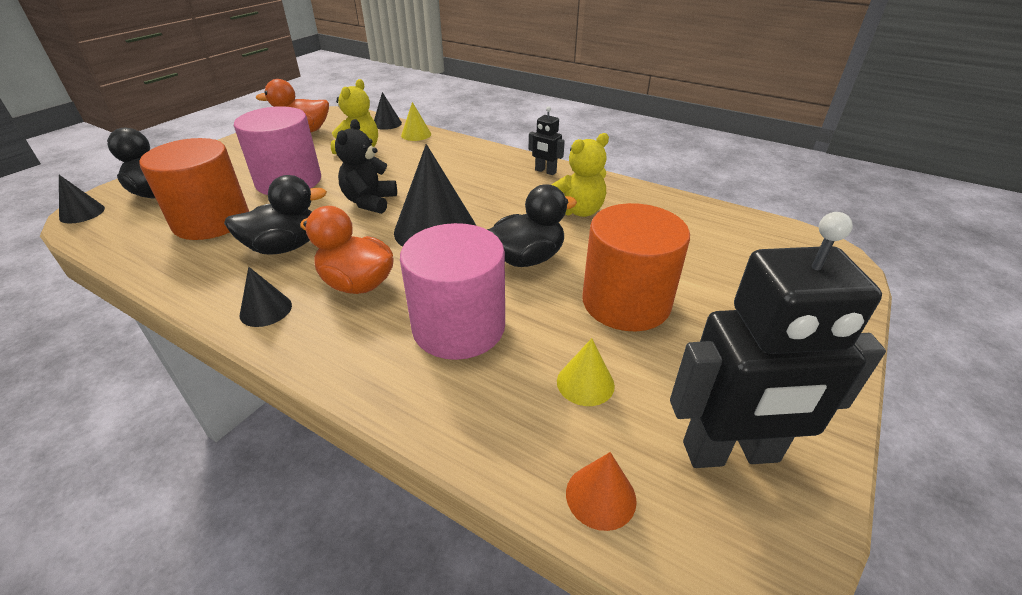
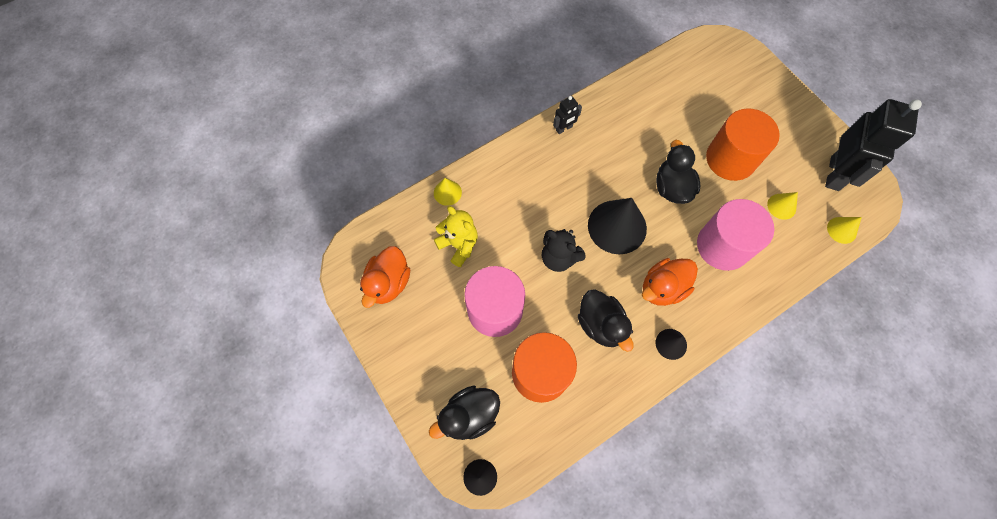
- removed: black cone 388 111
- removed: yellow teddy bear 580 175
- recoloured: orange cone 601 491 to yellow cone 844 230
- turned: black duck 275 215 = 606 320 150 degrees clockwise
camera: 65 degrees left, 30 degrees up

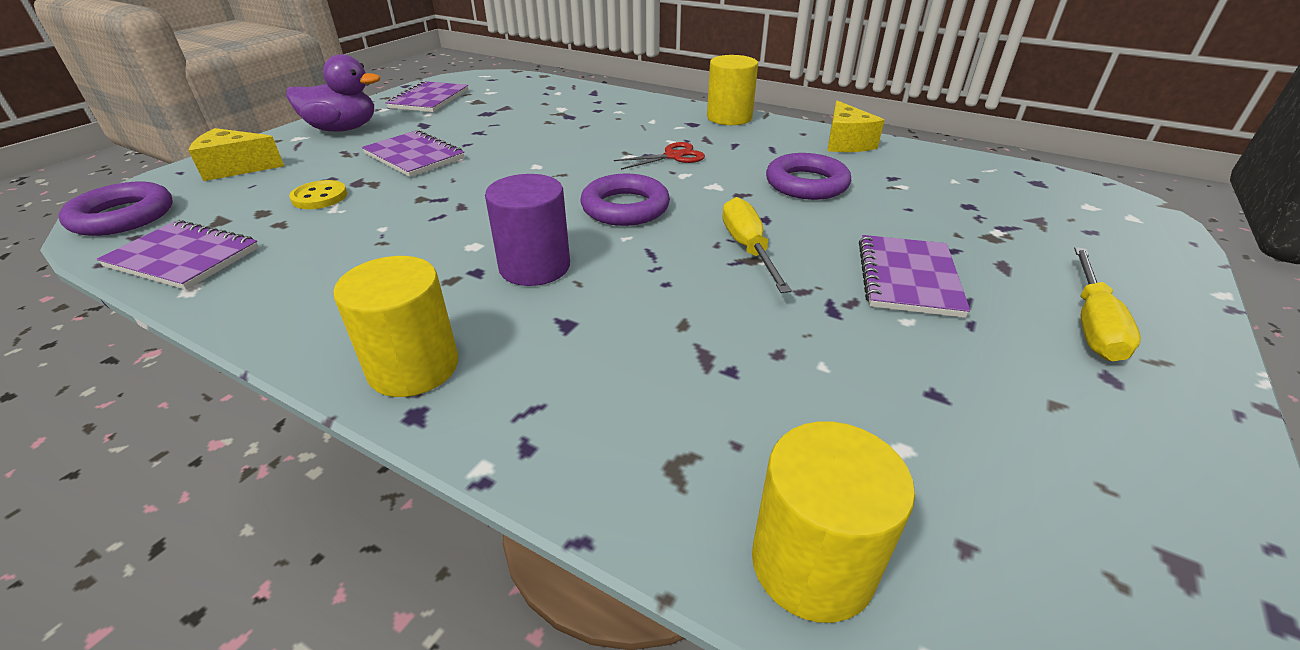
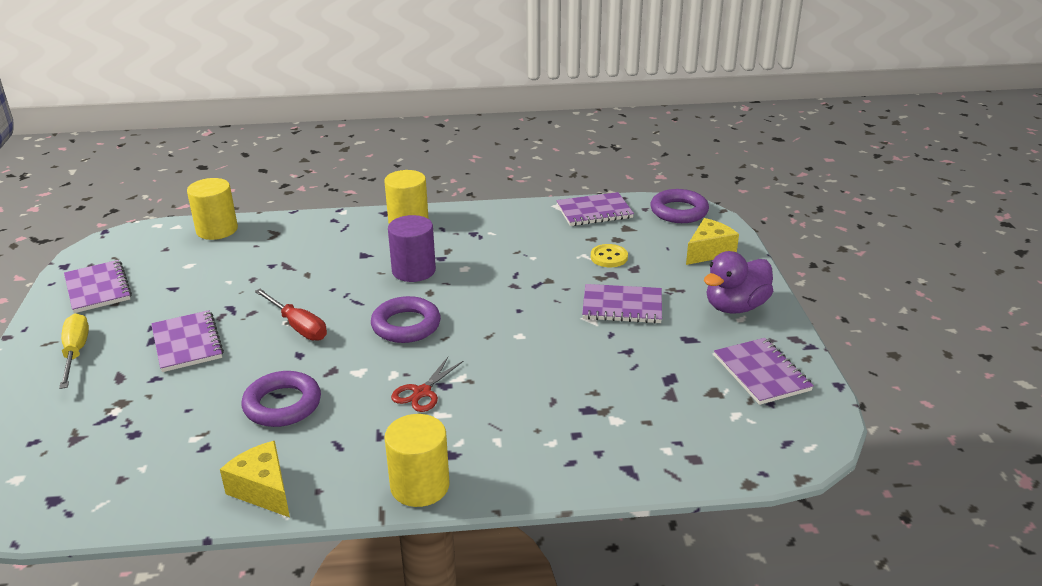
- added: purple notebook 98 286
- recoloured: yellow screwdriver 757 245 to red screwdriver 291 315
camera: 145 degrees right, 5 degrees down

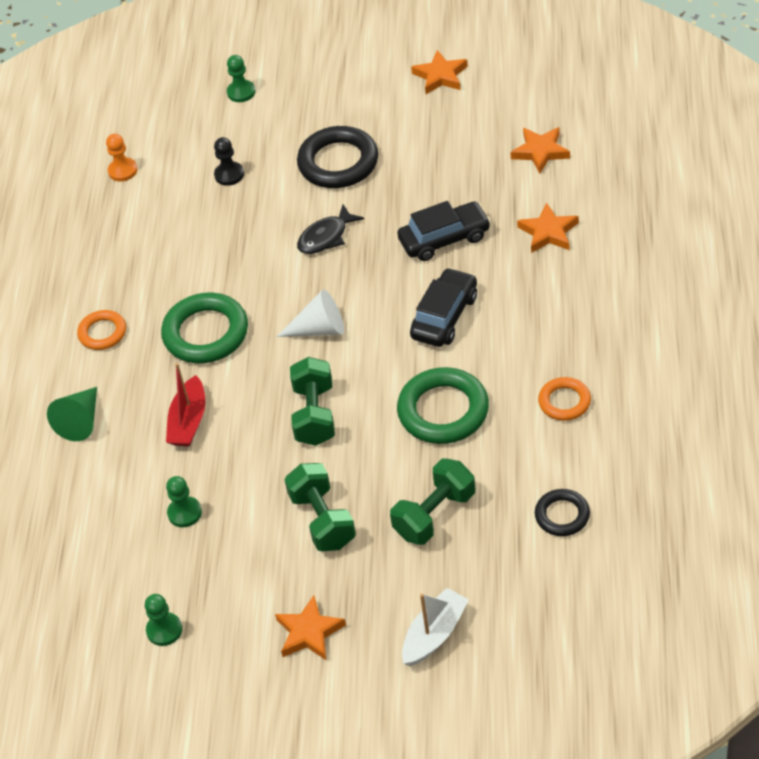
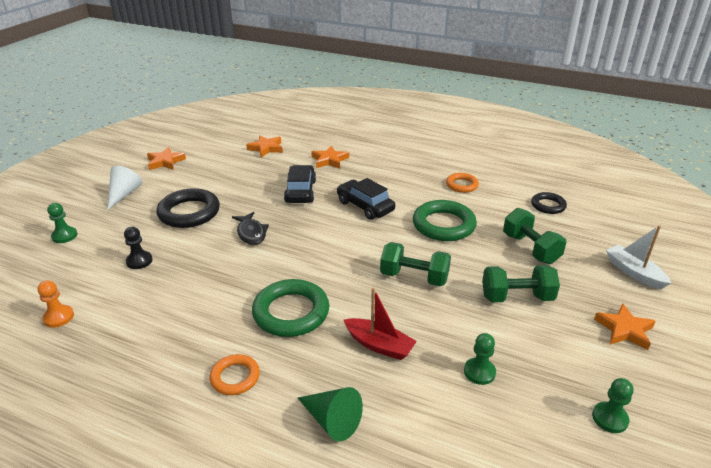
- moved: white cone 310 313 to 124 188
camera: 75 degrees left, 15 degrees down

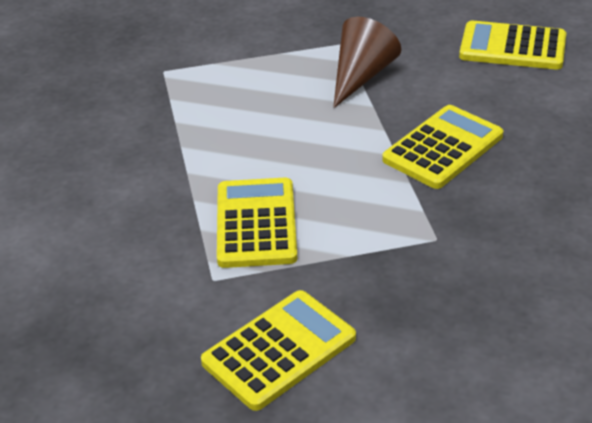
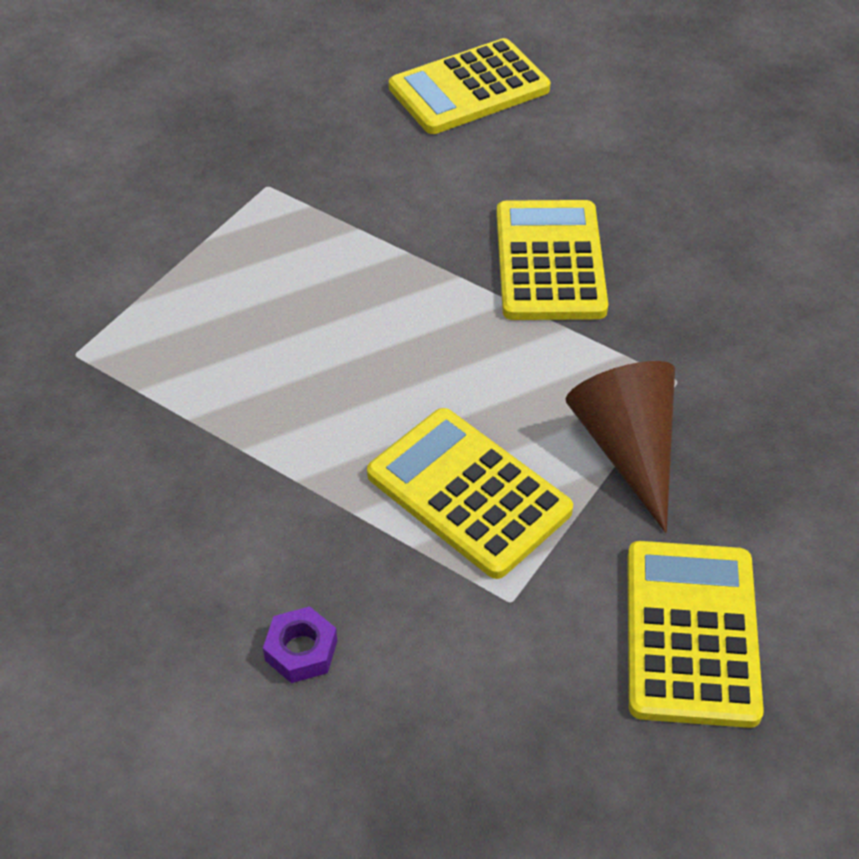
- added: purple nut 300 644
- moved: brown cone 367 62 to 620 447
camera: 45 degrees left, 10 degrees up

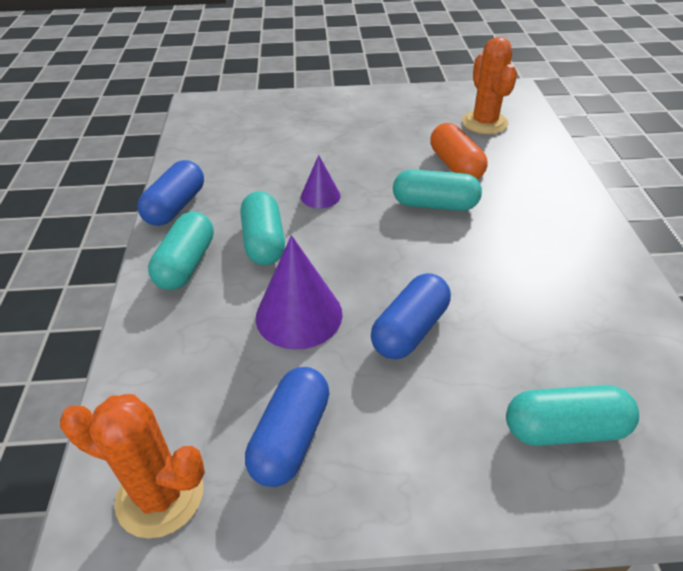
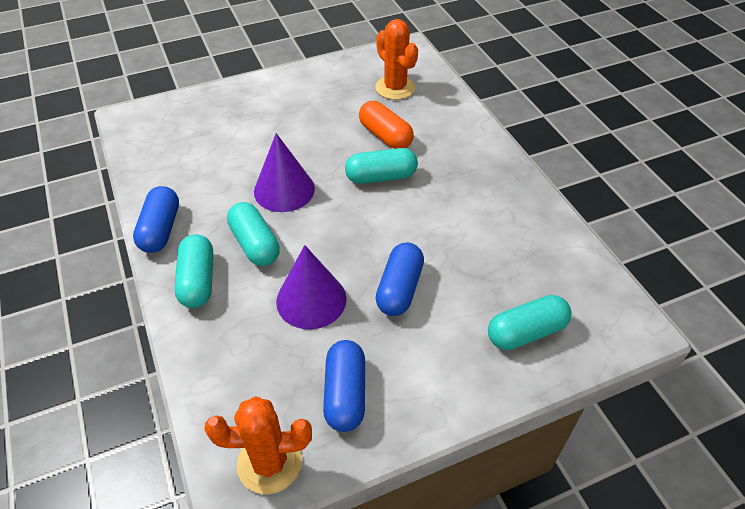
- resized: purple cone 320 181 = 284 172 x1.75
camera: 20 degrees left, 5 degrees up

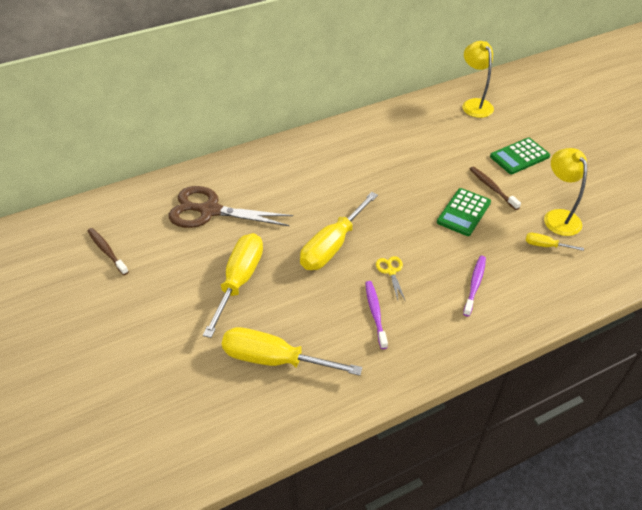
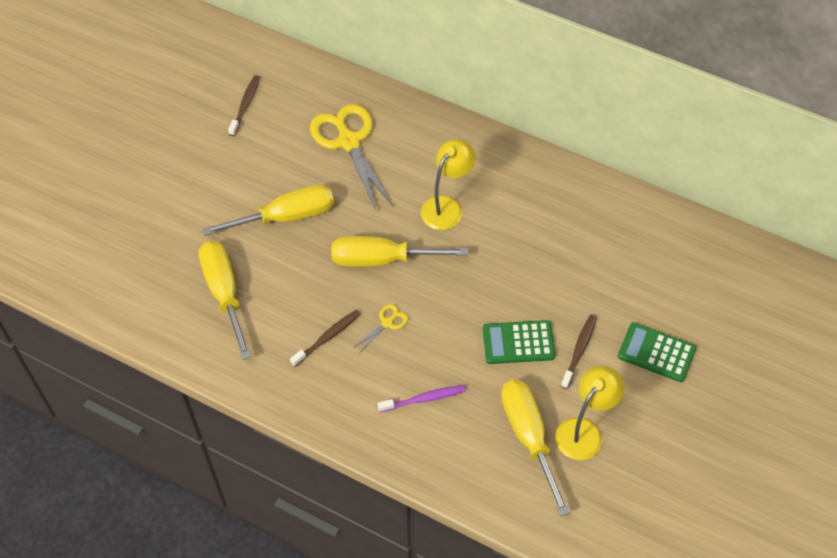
- moved: yellow lamp 478 79 to 448 184
- recoloured: brown scissors 230 207 to yellow scissors 352 157
- recoloured: purple toothbrush 376 315 to brown toothbrush 325 338
- resized: yellow screwdriver 555 242 = 535 448 x2.17
camera: 55 degrees right, 10 degrees up

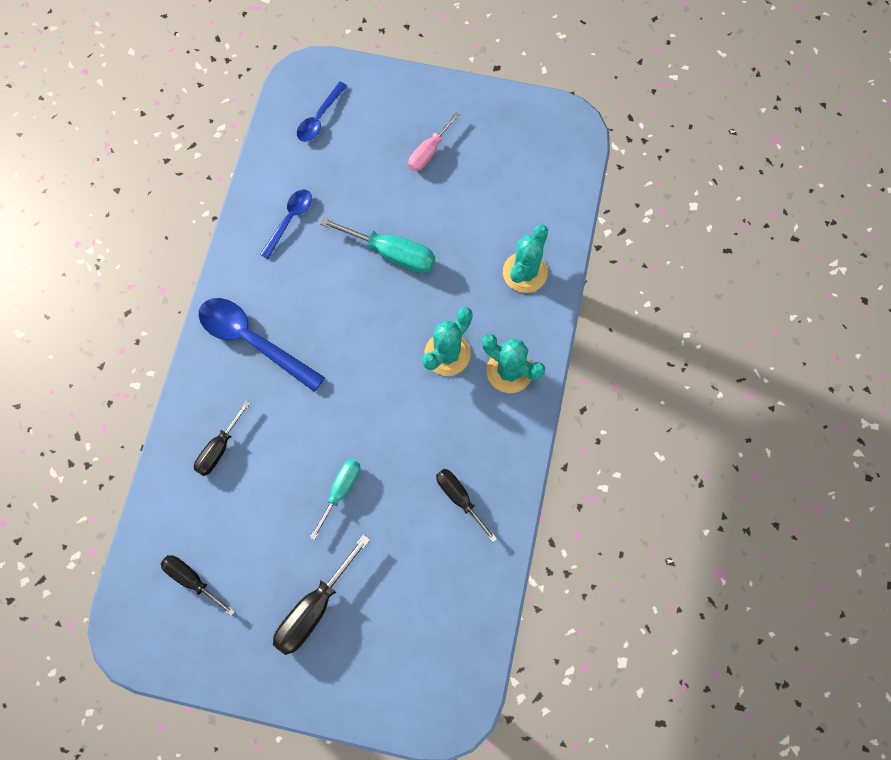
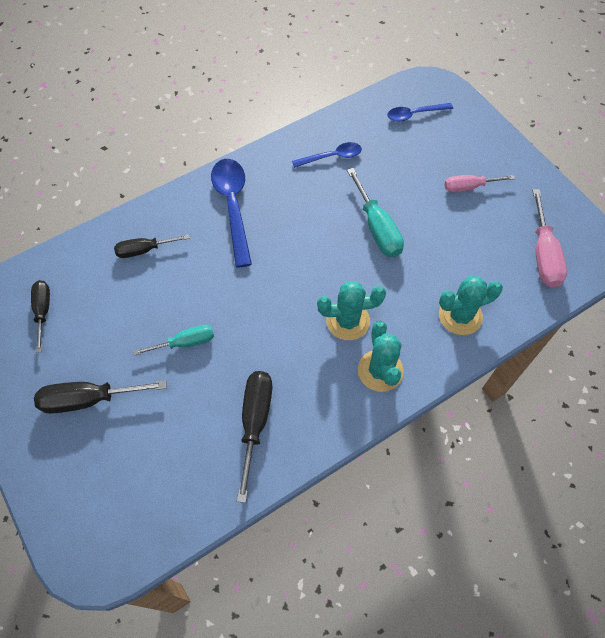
- added: pink screwdriver 549 238
- resized: black screwdriver 466 505 = 254 437 x1.52
camera: 45 degrees right, 10 degrees down

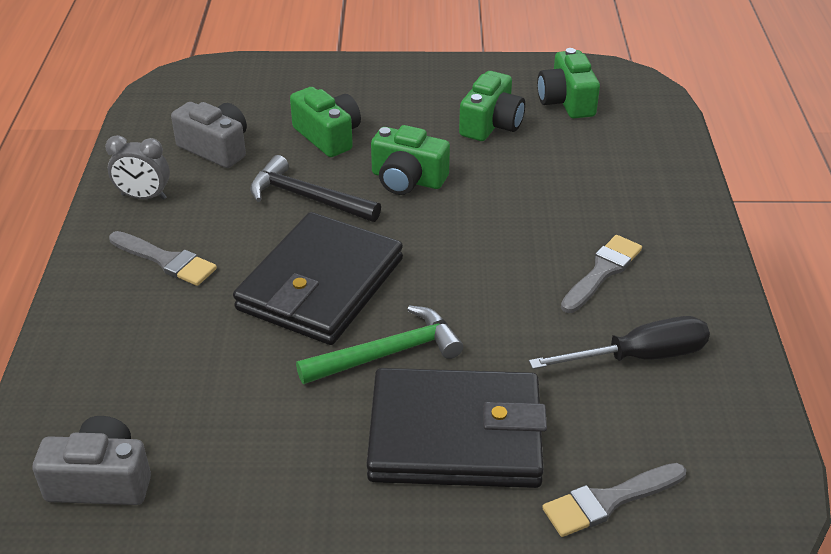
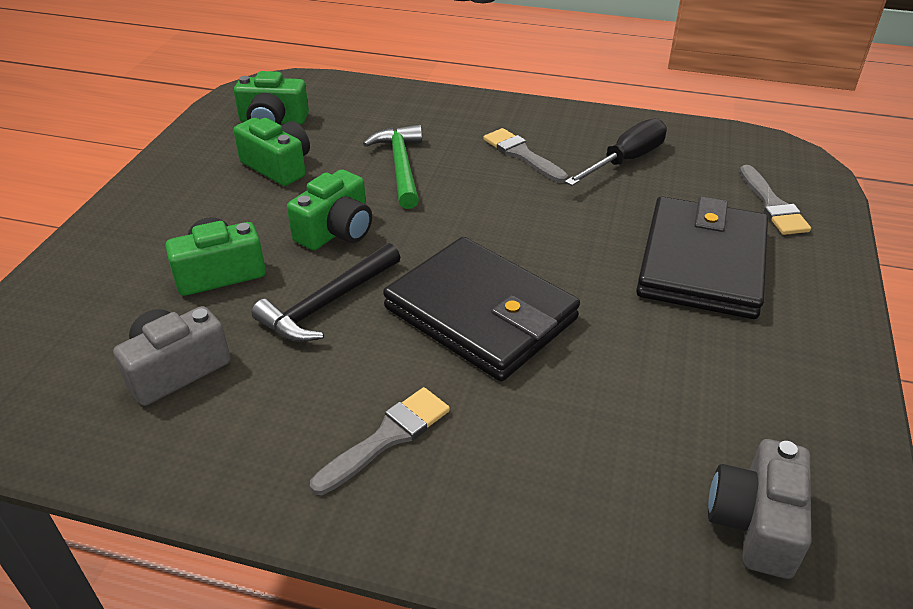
- removed: grey clock 137 167
- moved: green hammer 379 344 to 392 166
- turned: black screwdriver 619 342 = 616 152 45 degrees clockwise
camera: 75 degrees left, 0 degrees up

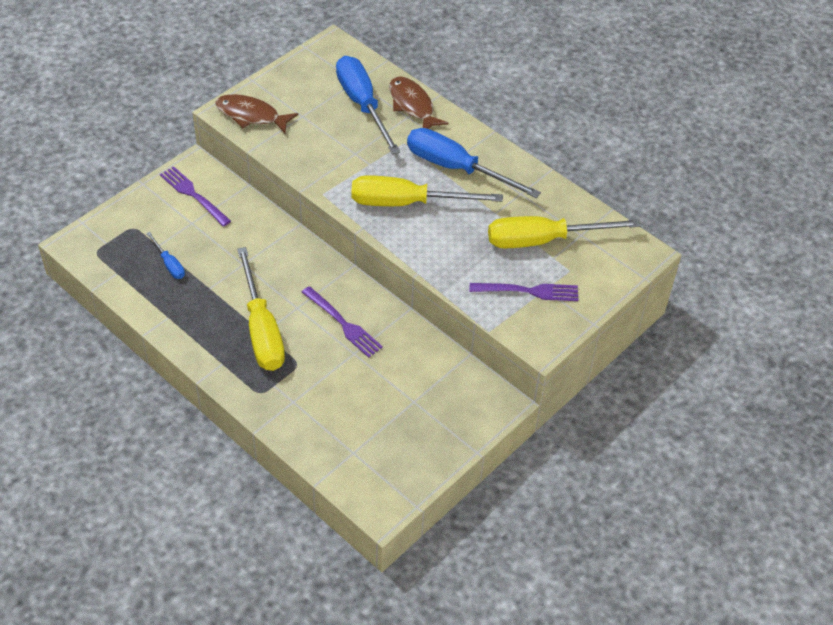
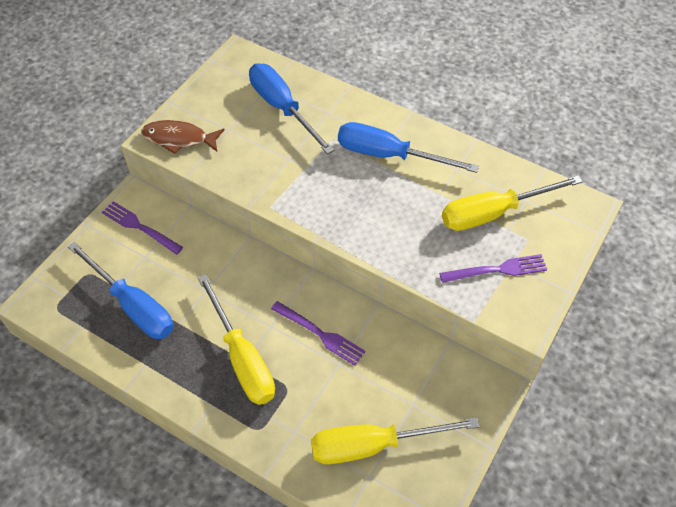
- removed: brown fish 418 102
- moved: yellow screwdriver 427 190 to 395 440
- resized: blue screwdriver 165 255 = 121 290 x2.17
camera: 10 degrees left, 5 degrees up

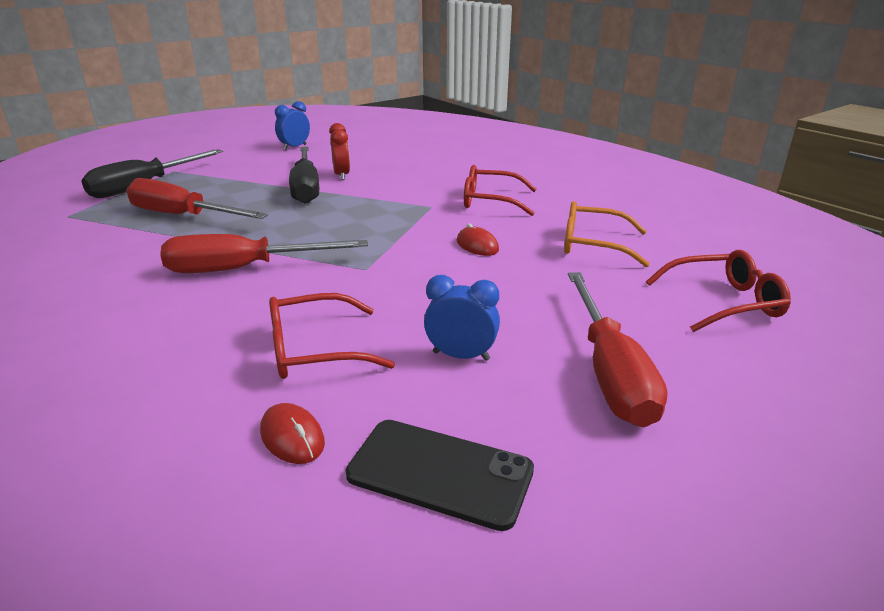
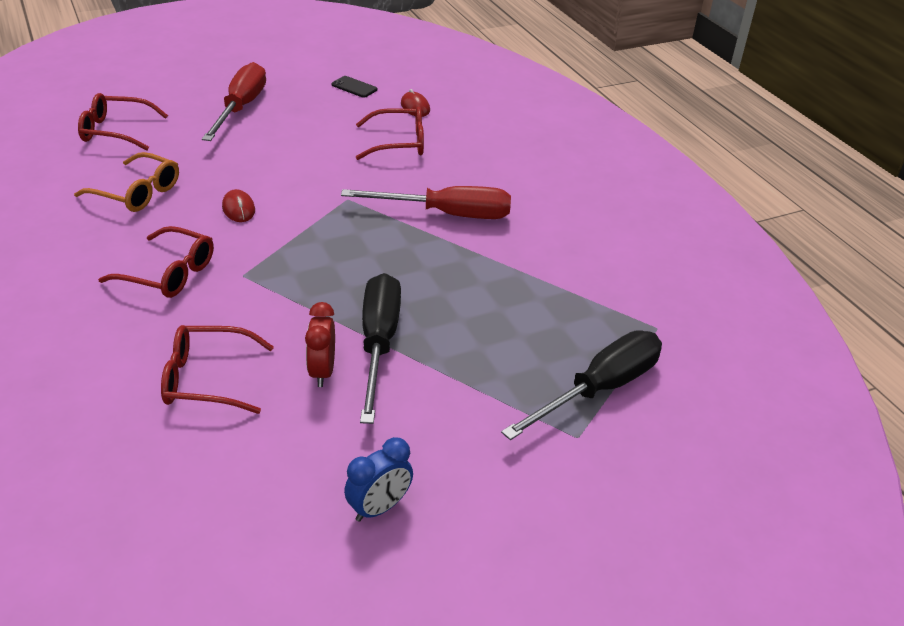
- removed: red screwdriver 197 198
- removed: blue clock 462 318
- added: red glasses 217 369
- resized: black phone 440 475 = 354 87 x0.58
camera: 170 degrees left, 10 degrees up

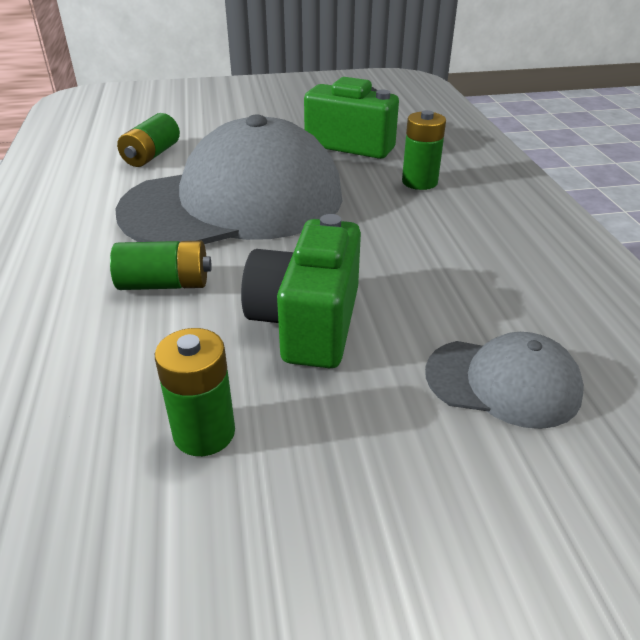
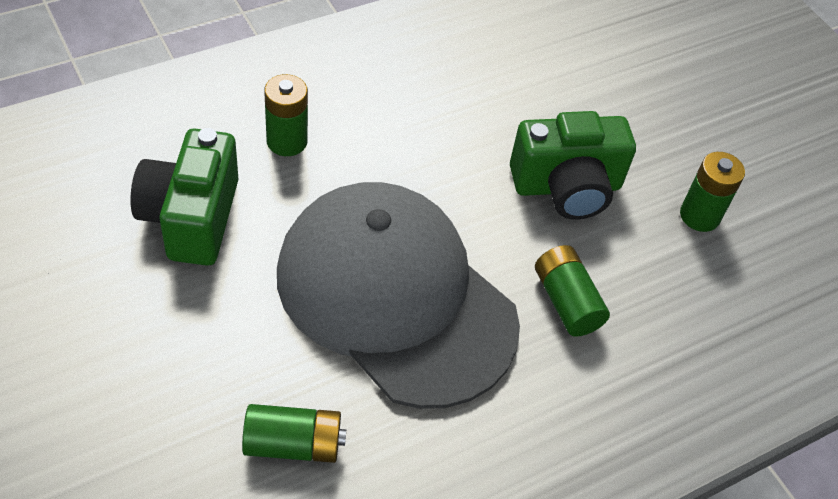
- removed: grey cap 504 380
camera: 115 degrees left, 15 degrees up

